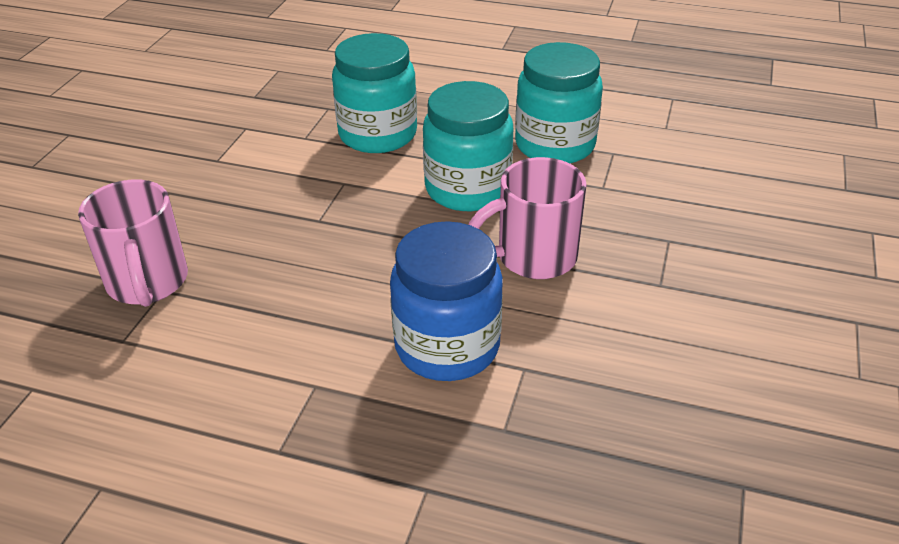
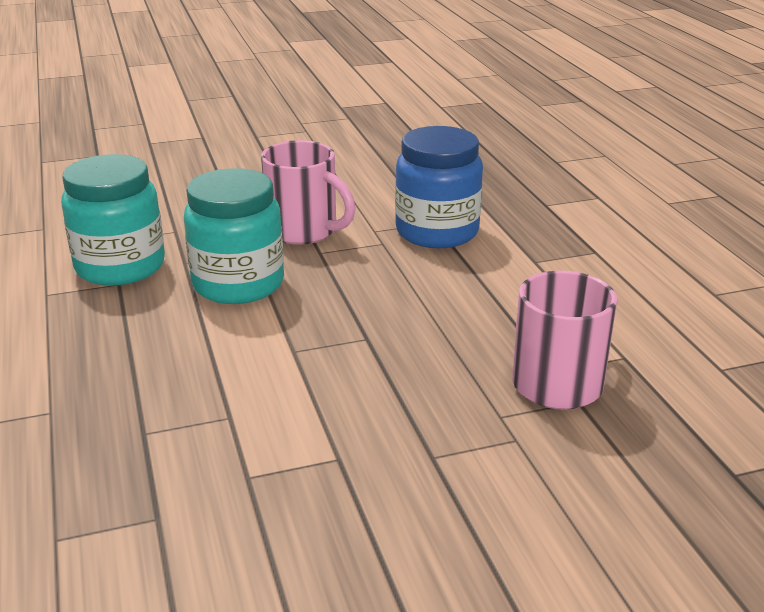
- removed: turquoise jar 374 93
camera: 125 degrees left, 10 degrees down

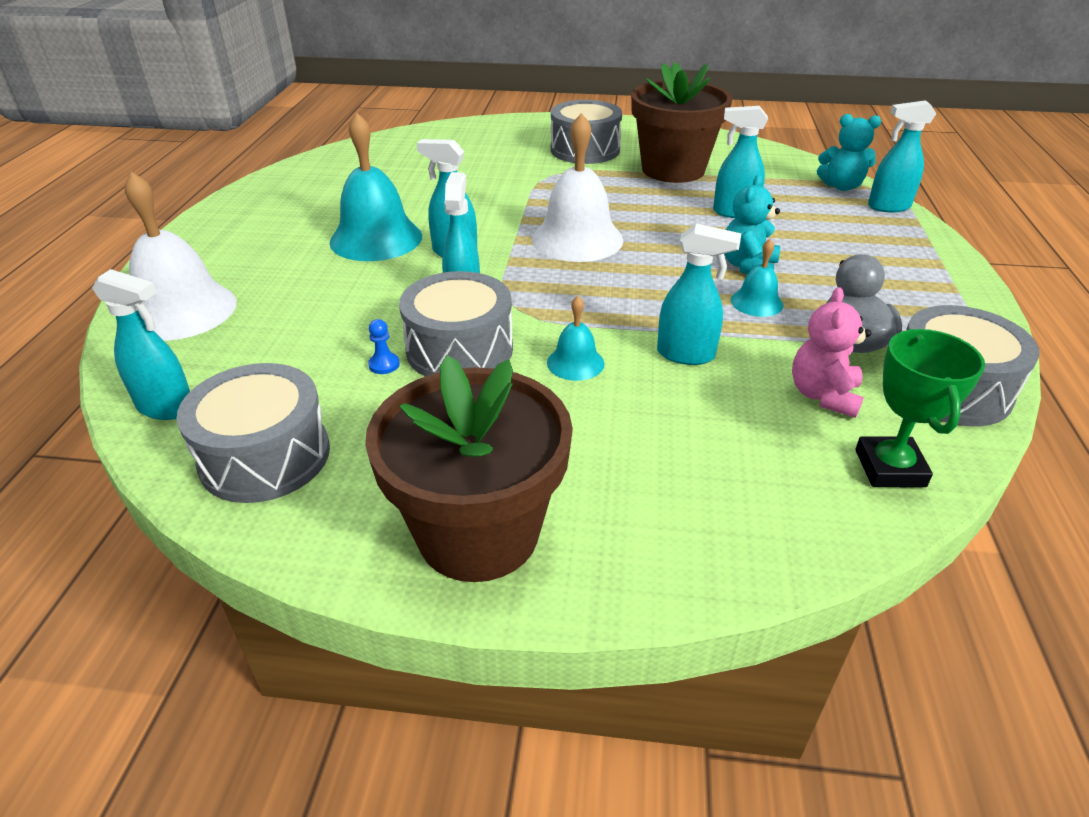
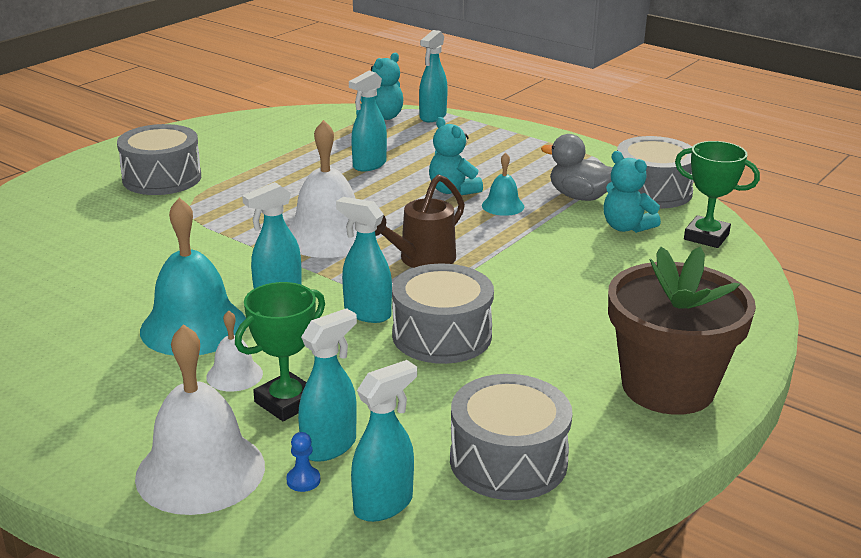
- removed: turquoise bell 576 338
- removed: brown flower pot 682 122
- added: white bell 234 351
- added: green trophy 280 351
- added: brown watering can 420 221
- moved: blue pawn 384 346 to 303 462
- moved: turquoise spray bottle 699 294 to 327 385
- recoloured: pink teddy bear 831 352 to turquoise teddy bear 632 192
camera: 60 degrees left, 10 degrees down

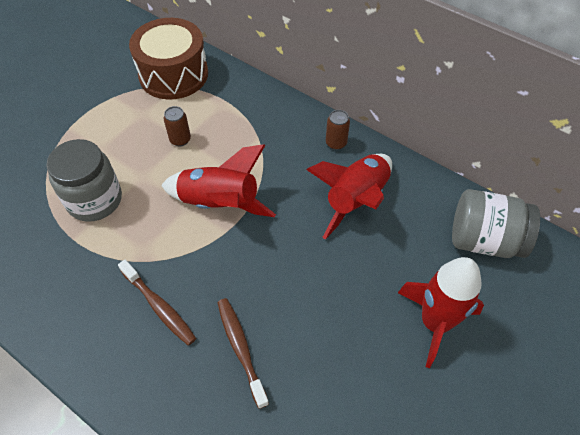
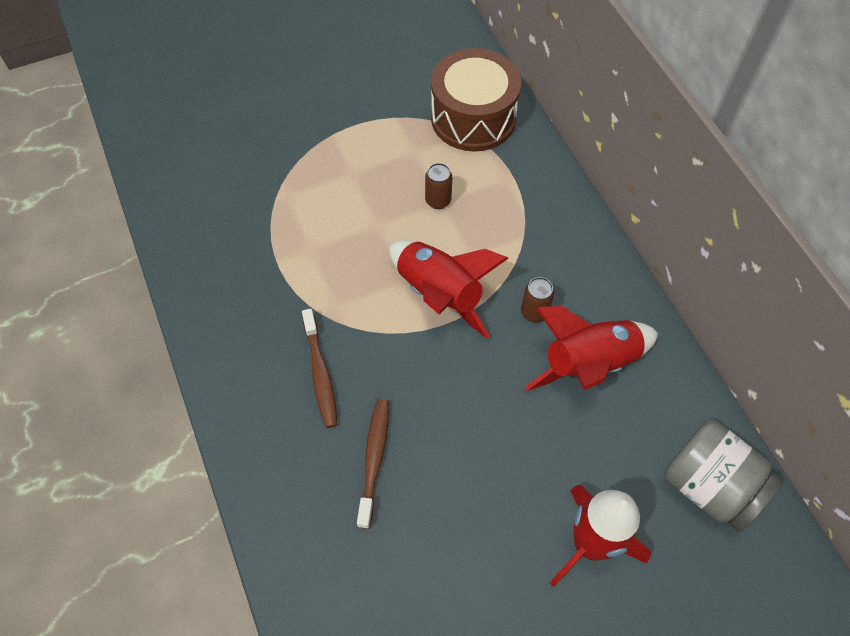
- removed: grey jar 84 180
- moved: brown can 338 130 to 537 300
camera: 30 degrees right, 5 degrees up

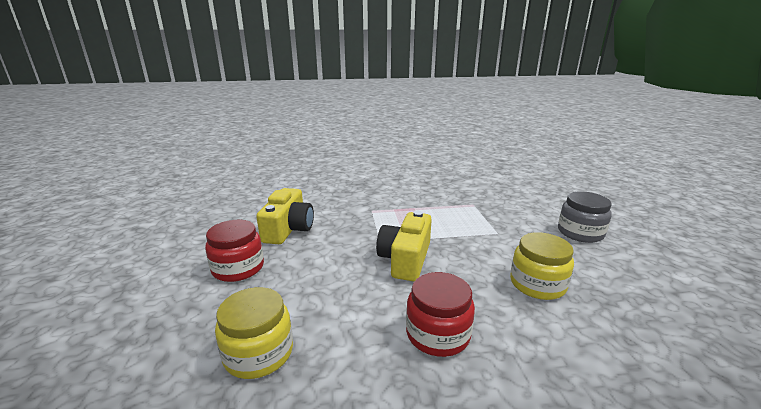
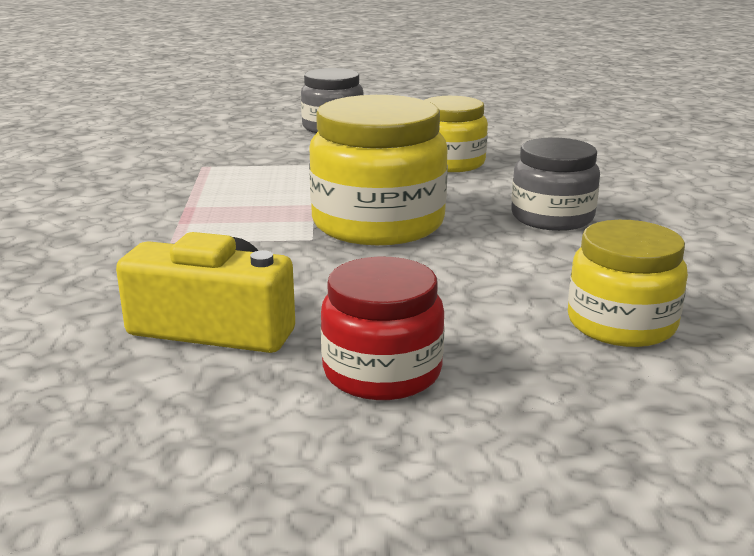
- replaced: yellow camera 404 246 to yellow jar 378 170
- recoloured: red jar 440 314 to grey jar 555 184
camera: 85 degrees left, 0 degrees up

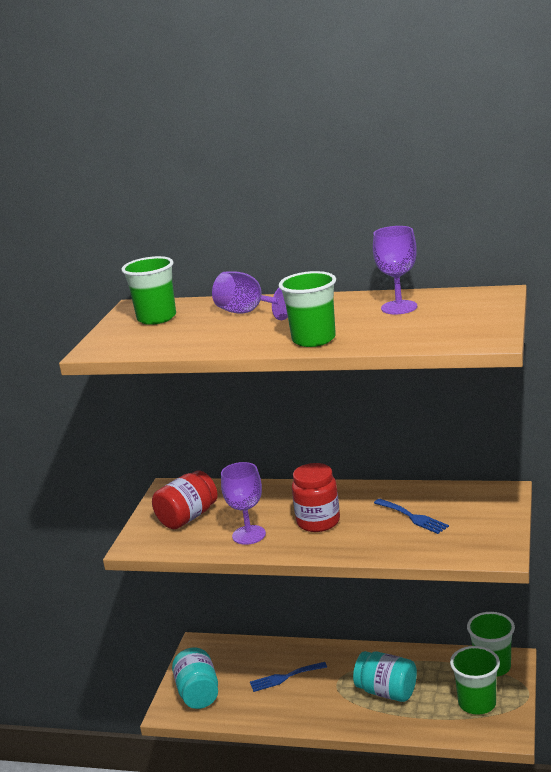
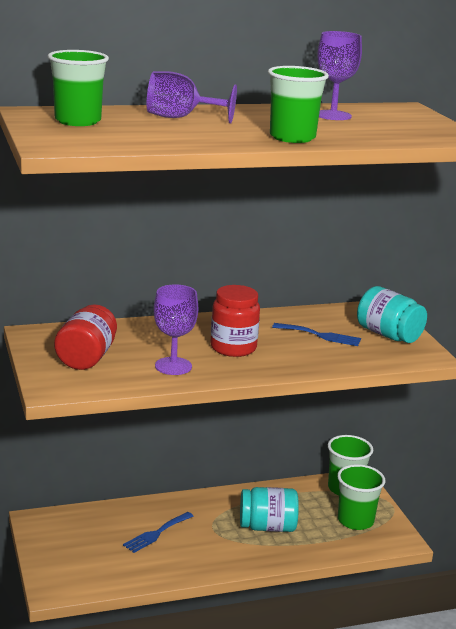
- moved: turquoise jar 195 678 to 392 314
camera: 35 degrees left, 0 degrees up

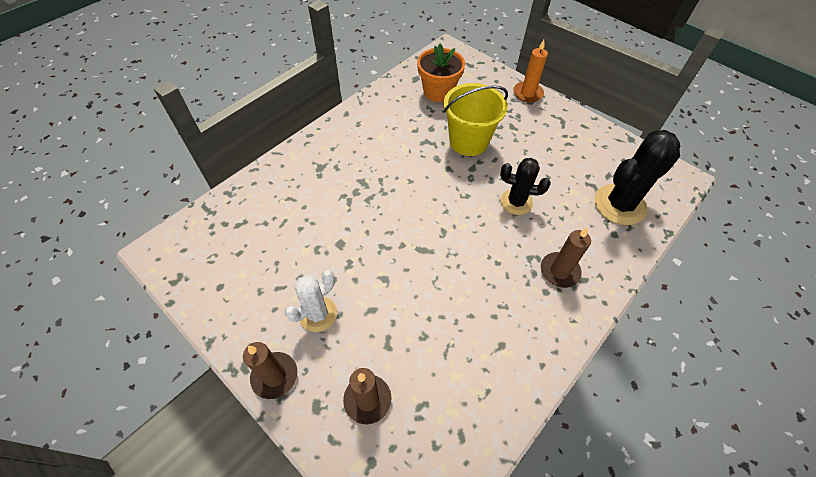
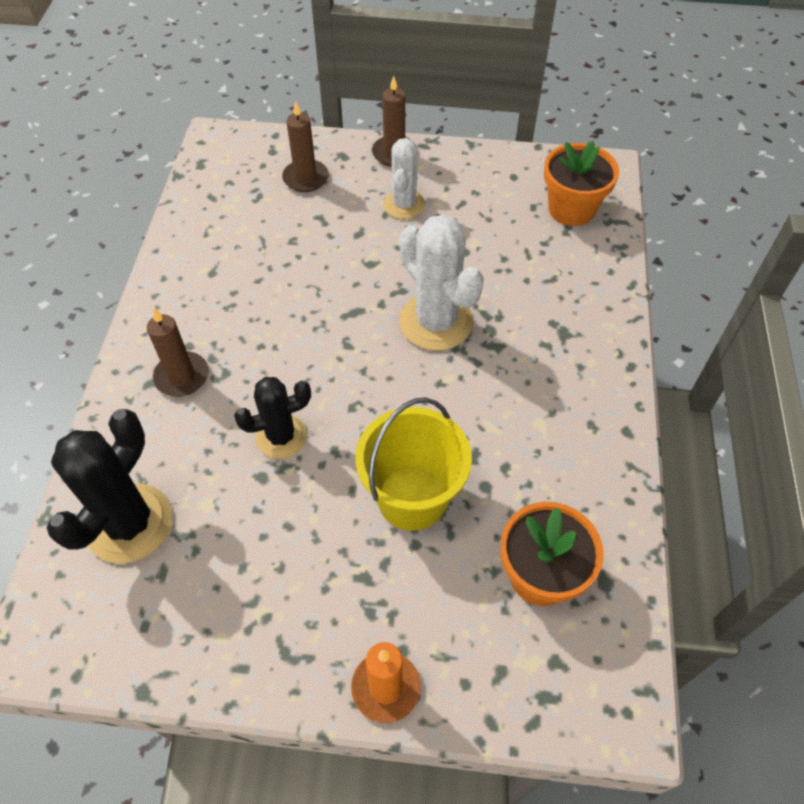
- added: white cactus 441 282
- added: orange flower pot 581 183
camera: 145 degrees right, 0 degrees up

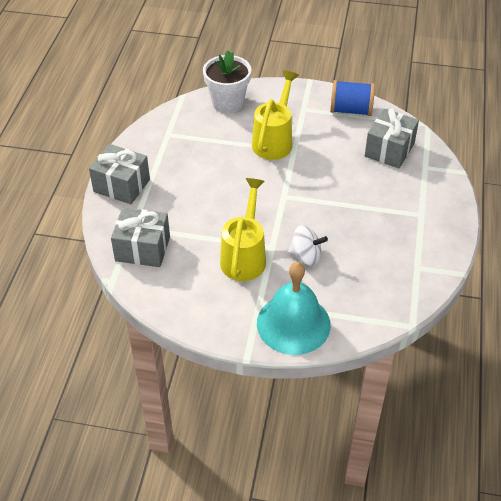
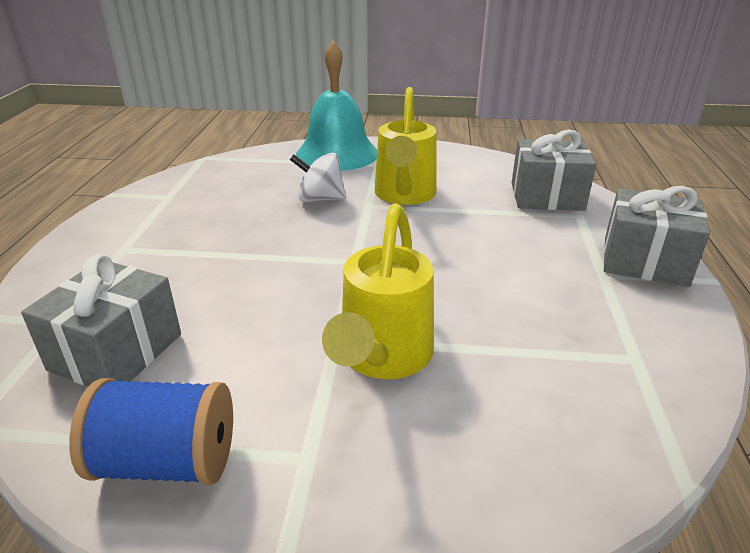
- removed: white flower pot 227 81
camera: 175 degrees right, 15 degrees down

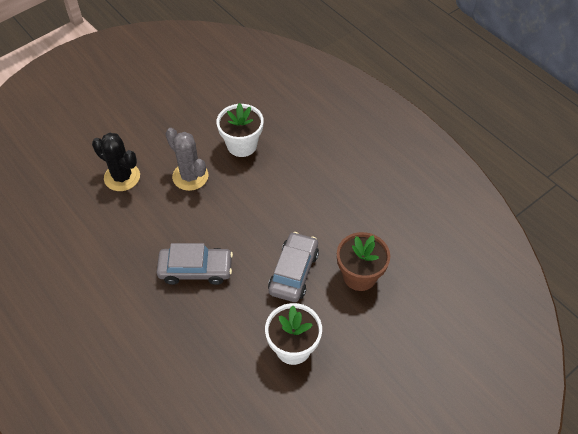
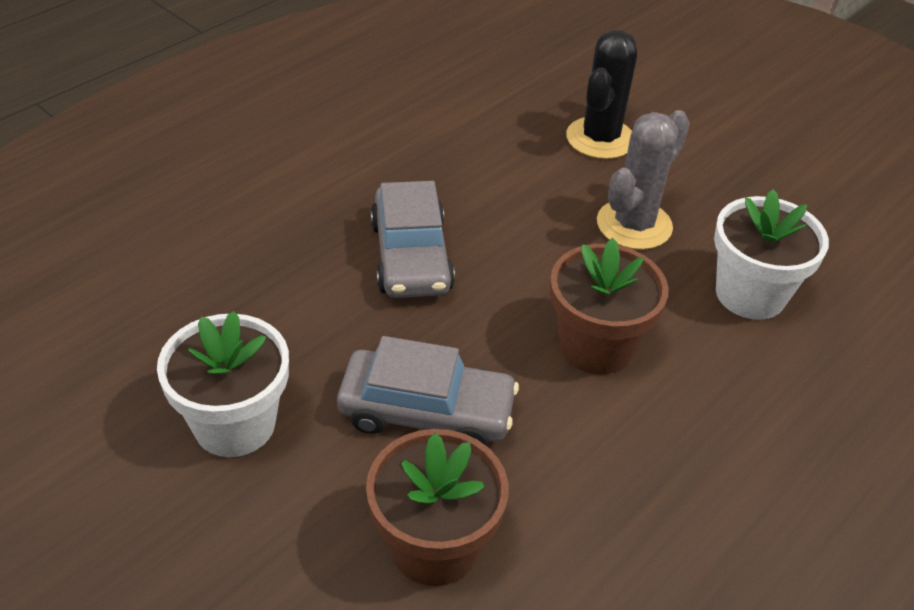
- added: brown flower pot 609 306
camera: 80 degrees right, 10 degrees down

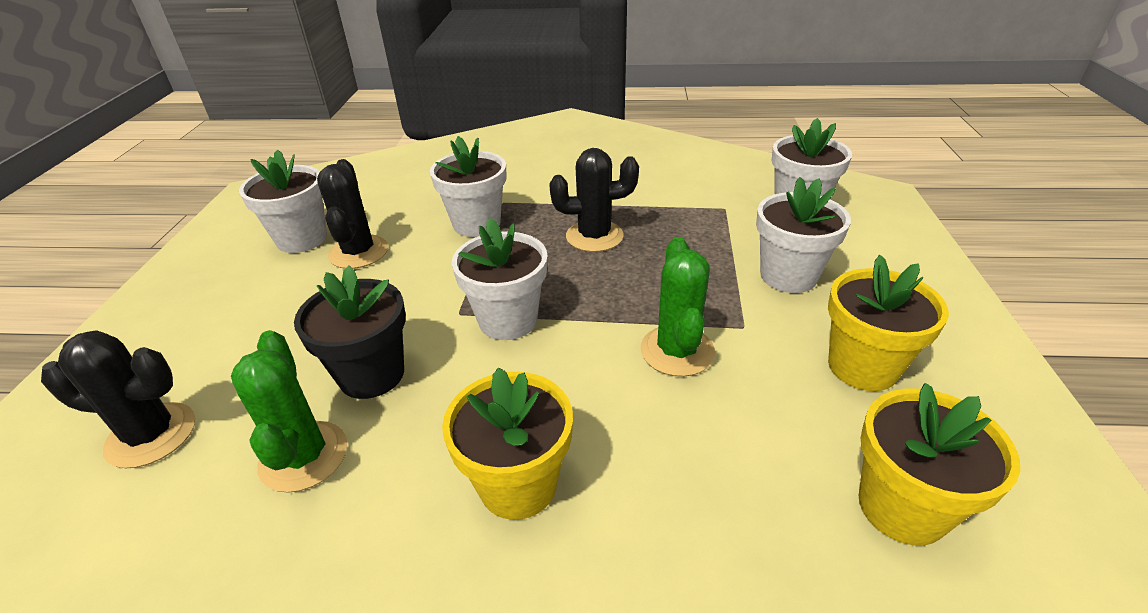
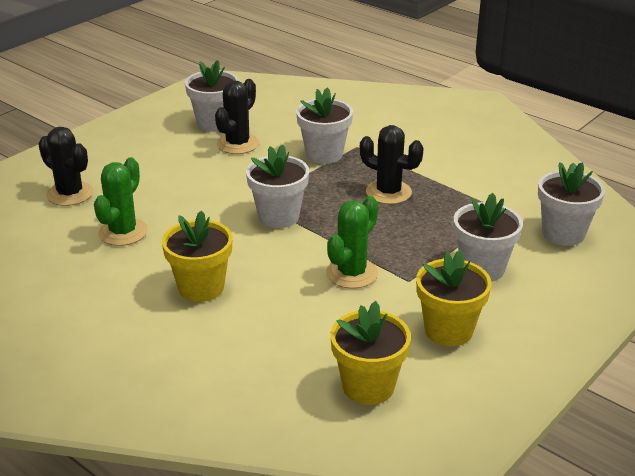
- removed: black flower pot 350 332
camera: 35 degrees right, 5 degrees down

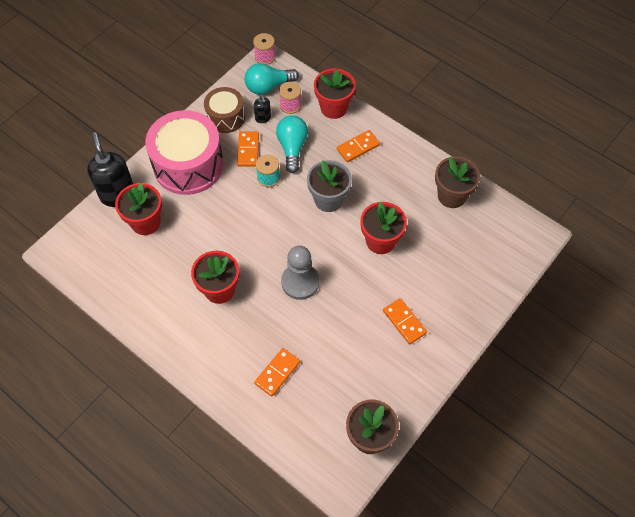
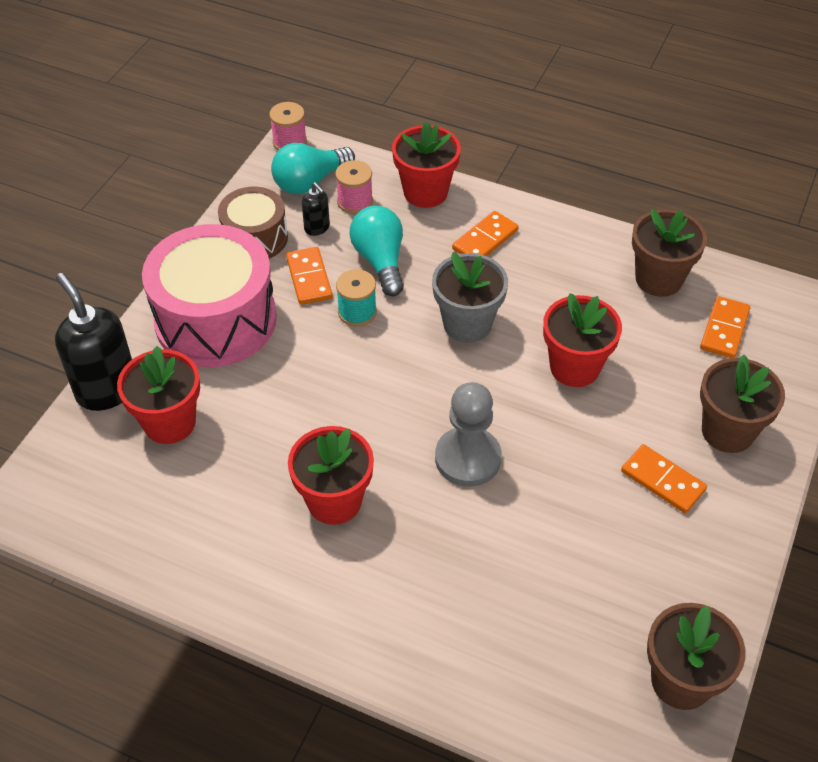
- added: brown flower pot 742 404
- moved: orange domino 277 372 to 725 327
camera: 15 degrees left, 10 degrees down

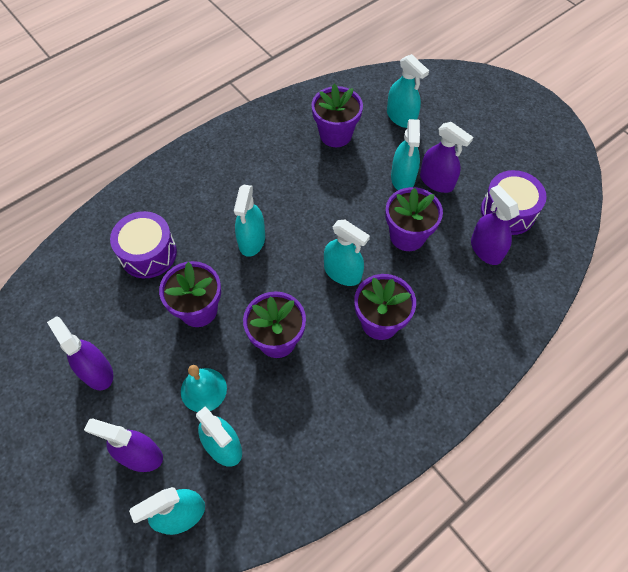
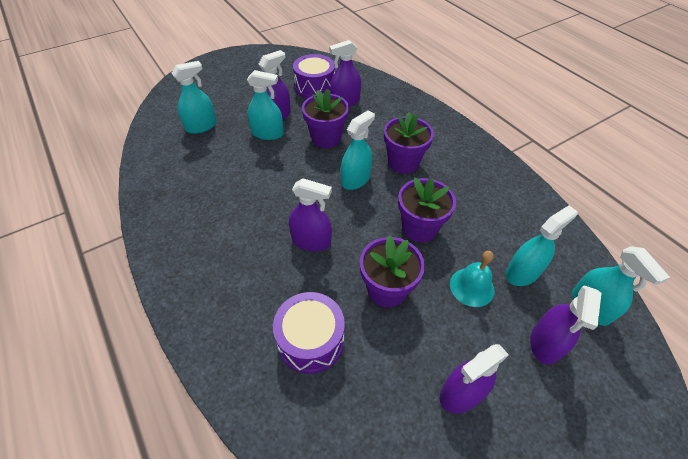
- removed: purple flower pot 337 115
- recoloured: turquoise spray bottle 249 221 to purple spray bottle 310 215
camera: 85 degrees left, 10 degrees down

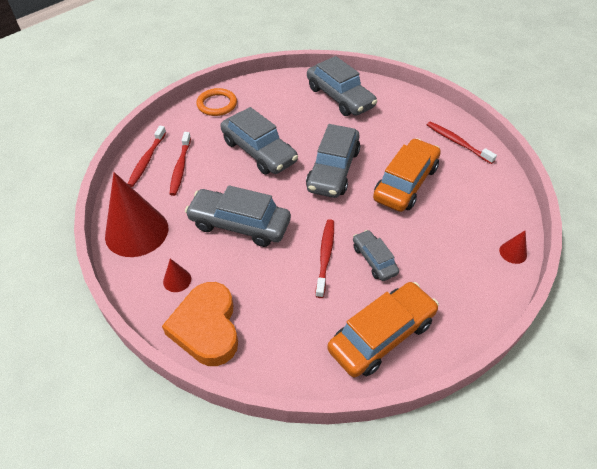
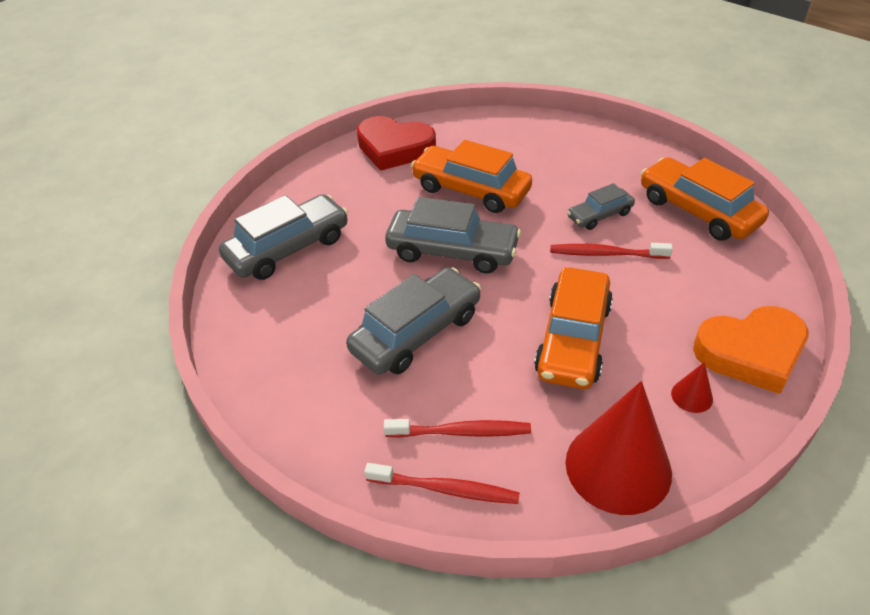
- removed: orange ring 217 102
- removed: red cone 513 247
- replaced: red toothbrush 462 142 to red heart 396 143
- recoloured: grey car 238 216 to orange car 573 328
camera: 90 degrees left, 5 degrees down

